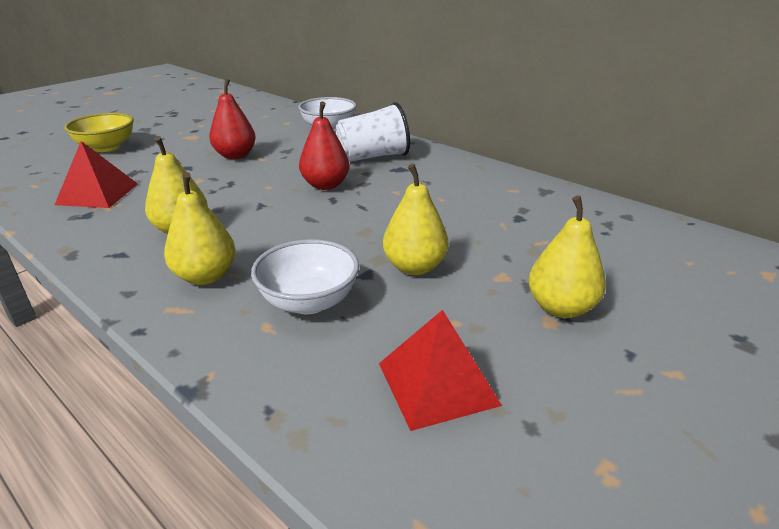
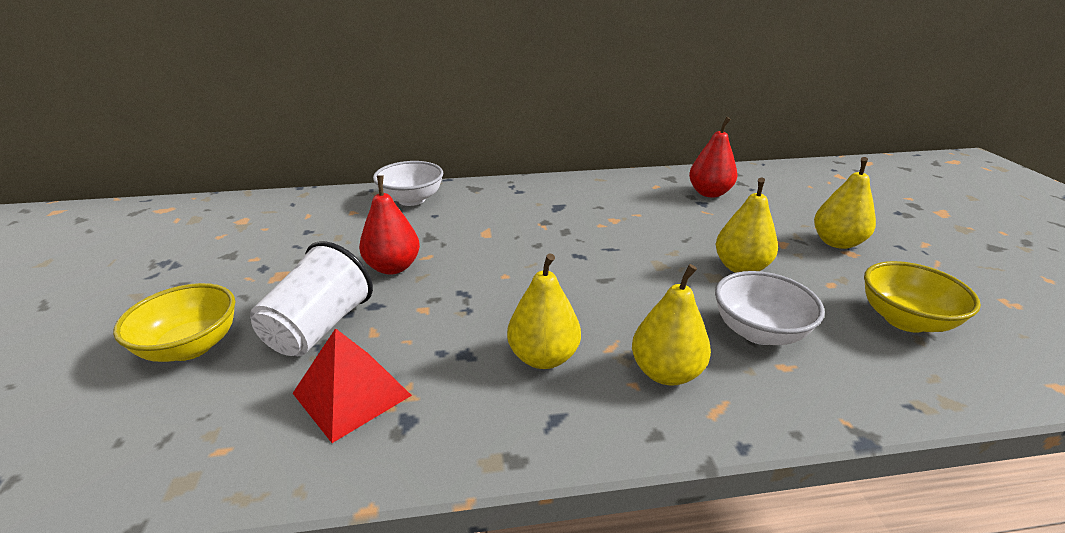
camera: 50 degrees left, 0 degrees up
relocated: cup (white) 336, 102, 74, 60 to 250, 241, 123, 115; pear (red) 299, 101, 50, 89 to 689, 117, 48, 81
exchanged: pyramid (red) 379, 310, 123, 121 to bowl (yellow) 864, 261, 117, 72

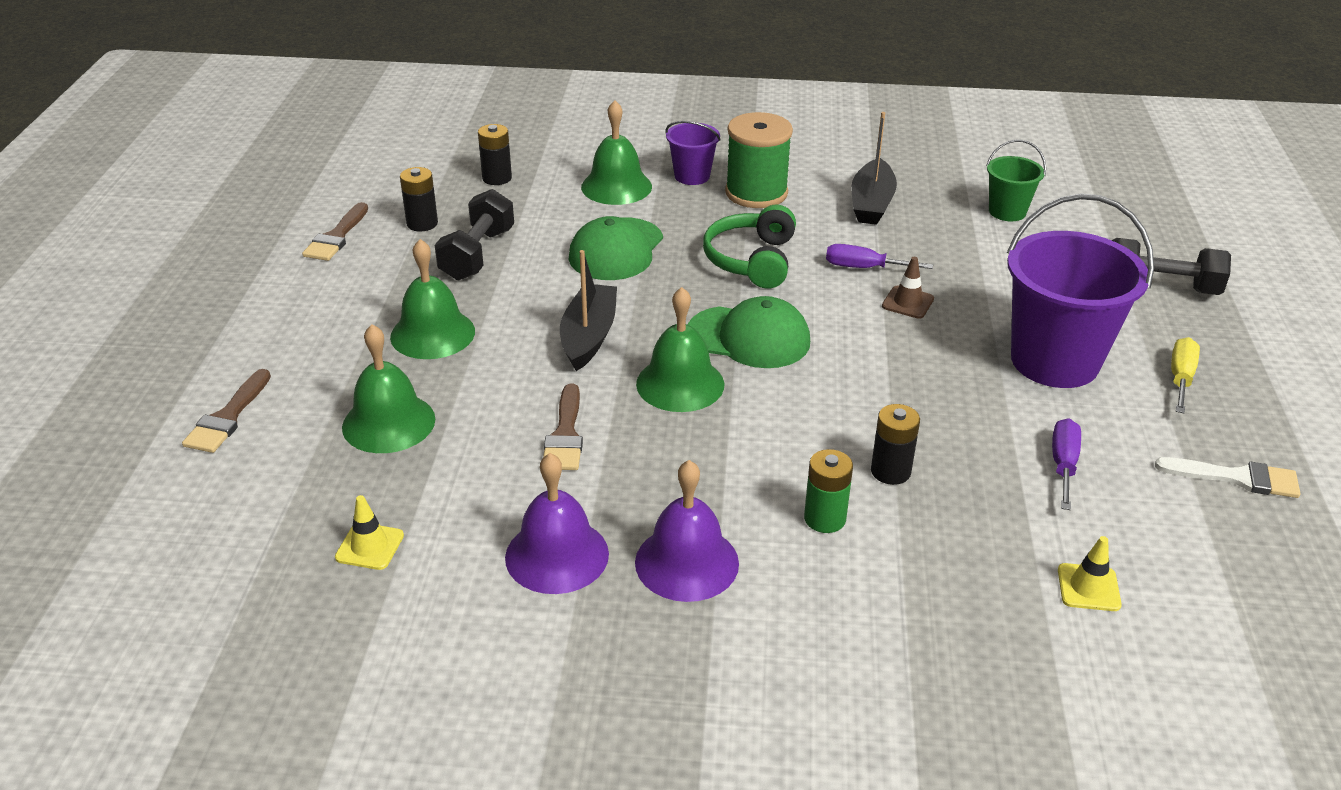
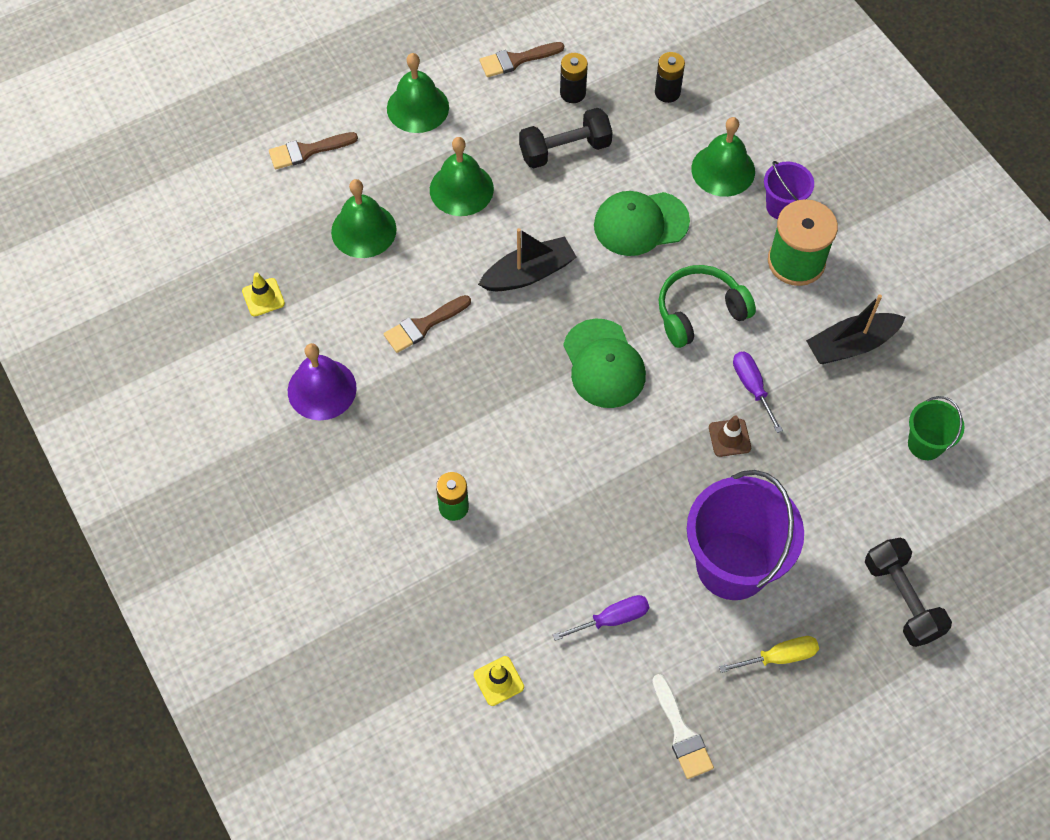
camera: 55 degrees right, 25 degrees up
missing: bell (purple) 635, 460, 104, 142; battery (black) 871, 404, 49, 81
relocated: bell (green) 636, 287, 88, 125 to 387, 53, 62, 80

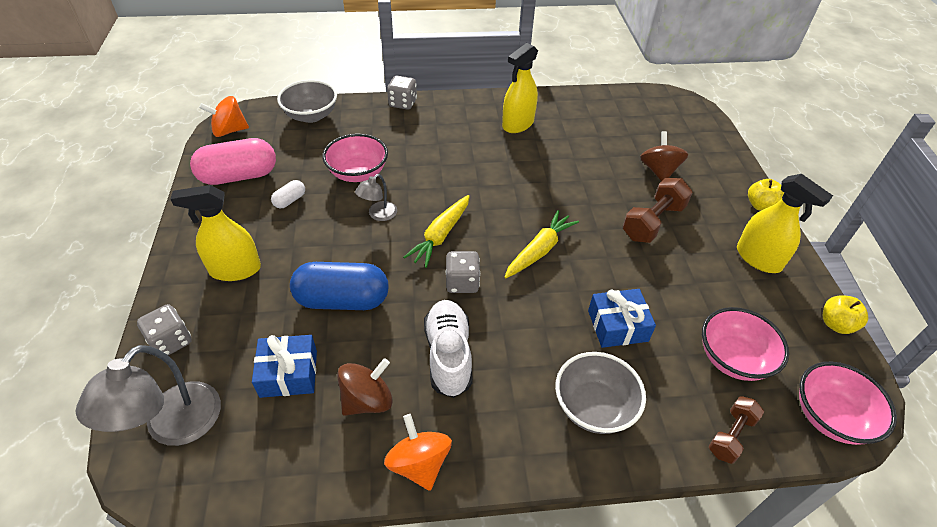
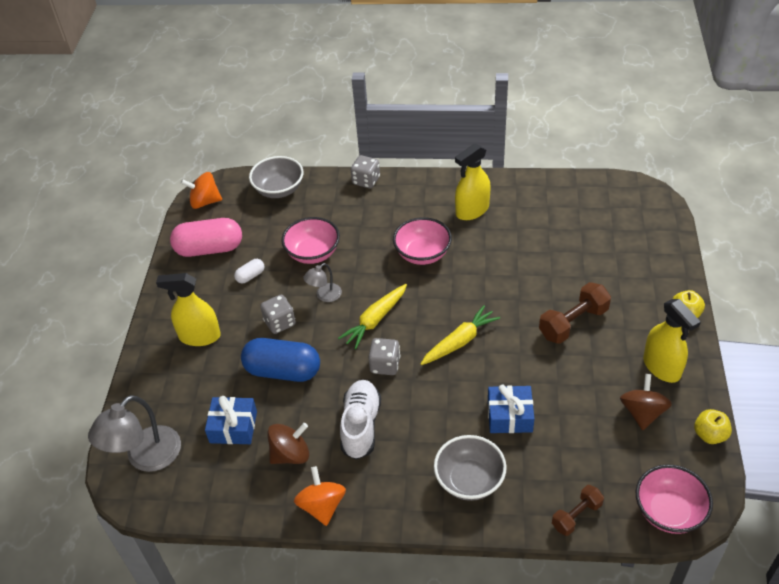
camera: 15 degrees right, 0 degrees up
relocated: dice (grey) 137, 304, 55, 52 to 260, 295, 36, 39; bowl (pink) 702, 307, 87, 74 to 393, 217, 59, 48; spinning top (brown) 640, 131, 48, 50 to 620, 374, 52, 56

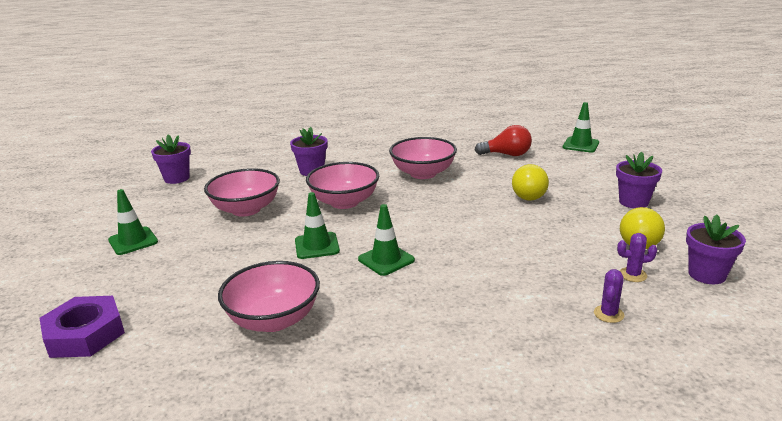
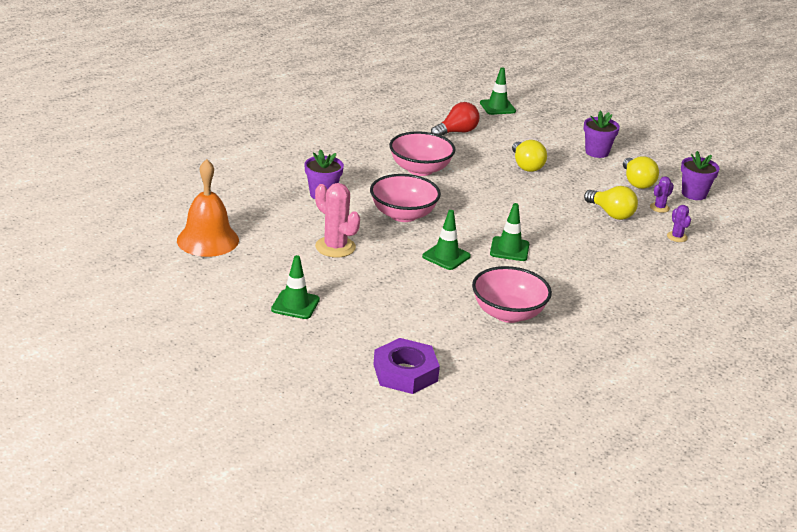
camera: 45 degrees left, 5 degrees up
appeared: light bulb (yellow) 584, 186, 54, 34
exchanged: flower pot (purple) 151, 135, 40, 49 to bell (orange) 177, 159, 62, 98; bowl (pink) 204, 168, 76, 49 to cactus (pink) 315, 183, 45, 75

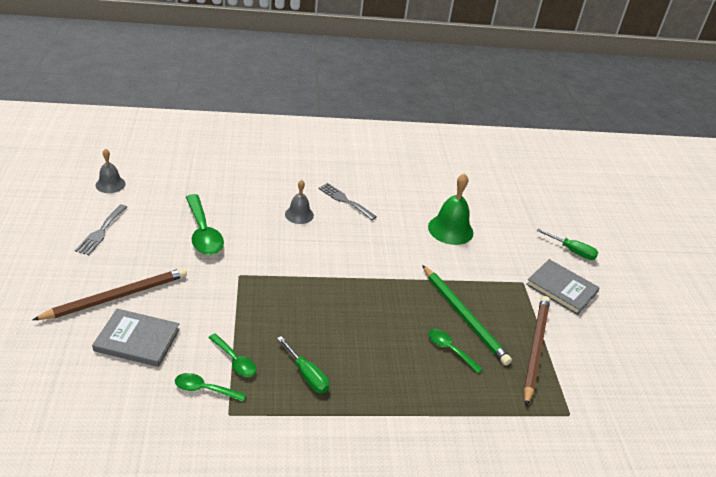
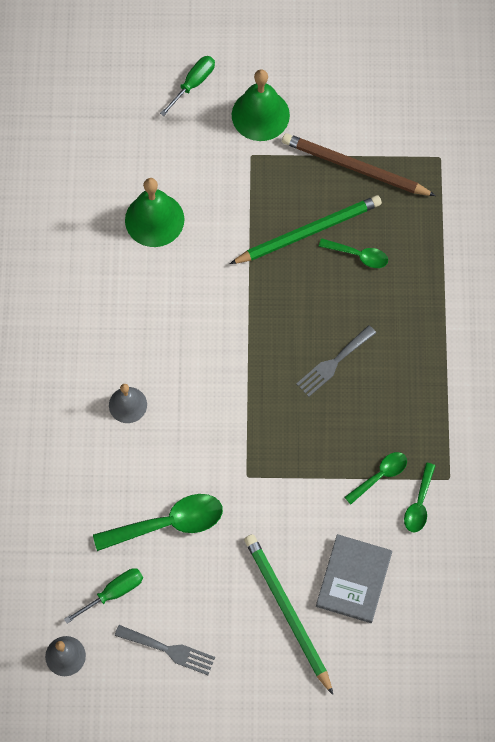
camera: 80 degrees left, 30 degrees up
relocated: screwdriver (green) 277, 336, 52, 57 to 64, 568, 79, 56; fork (grey) 318, 183, 59, 37 to 296, 325, 80, 72
exchanged: book (grey) 526, 259, 74, 56 to bell (green) 232, 69, 58, 72
colour: pencil (brown) 32, 268, 155, 52 to pencil (green) 244, 534, 89, 161
spun: spoon (green) 428, 329, 55, 45 = 318, 238, 70, 30 120 degrees counterclockwise

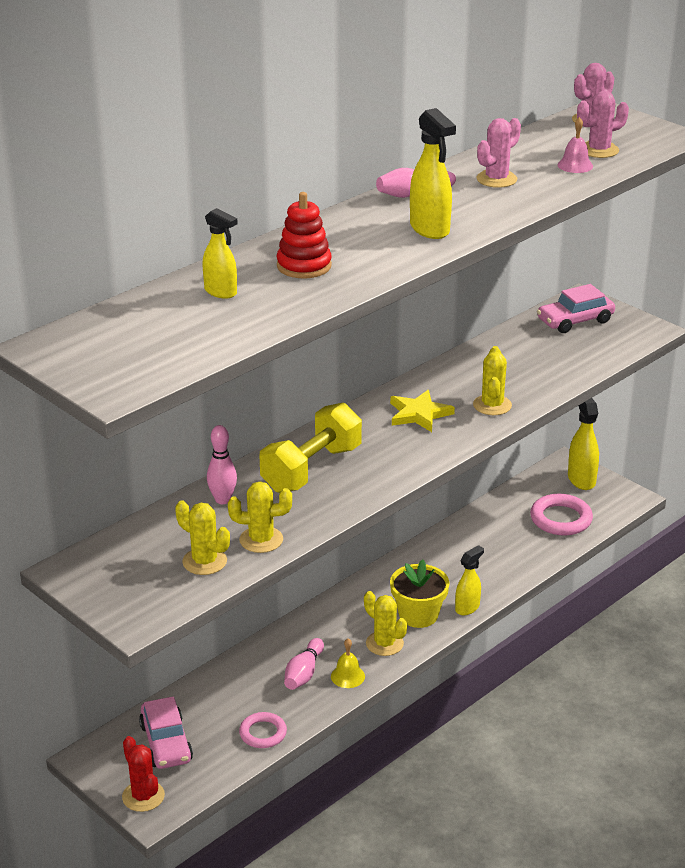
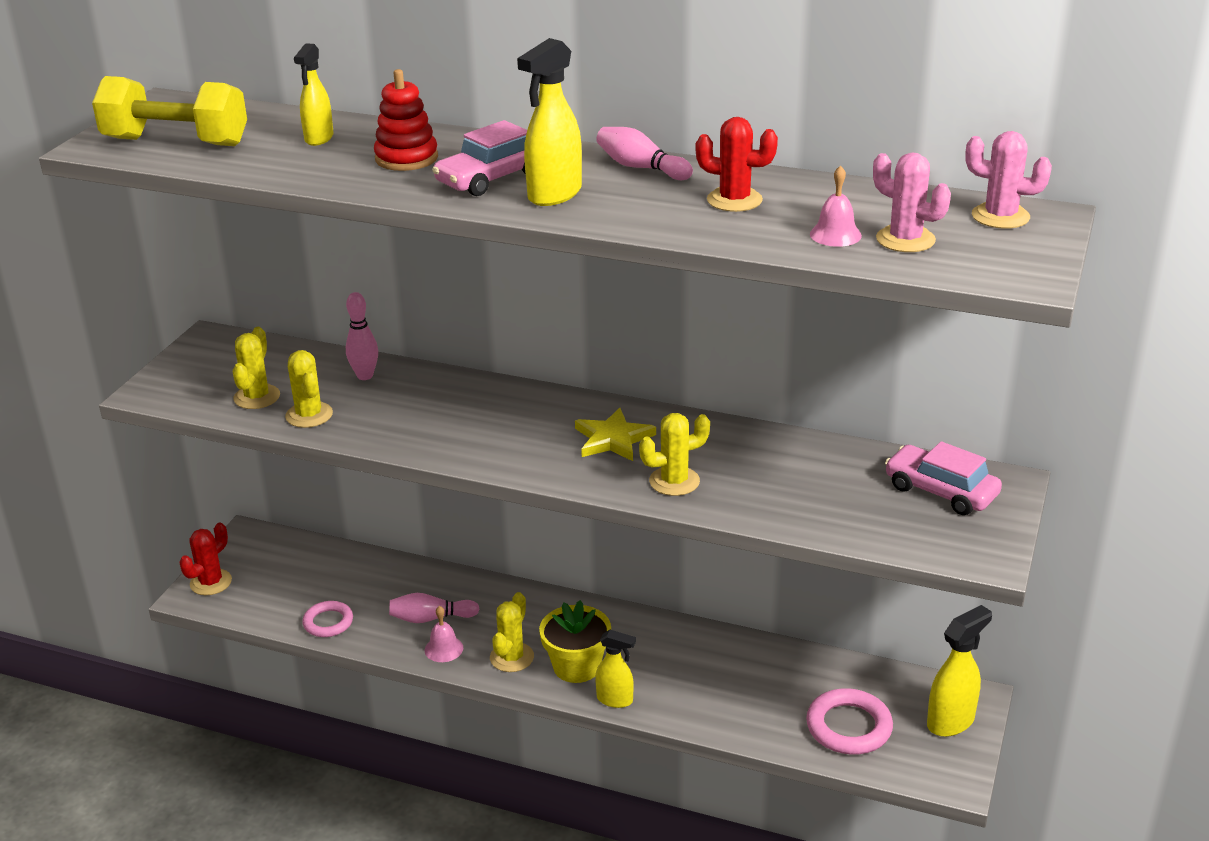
camera: 65 degrees right, 0 degrees up
relocated: dumbbell (yellow) 260, 403, 102, 90 to 92, 76, 155, 70; car (pink) 139, 696, 54, 73 to 432, 120, 95, 76
colour: bell (yellow) 331, 638, 34, 50 to bell (pink) 425, 606, 38, 56; cactus (pink) 477, 118, 44, 70 to cactus (red) 696, 117, 82, 95

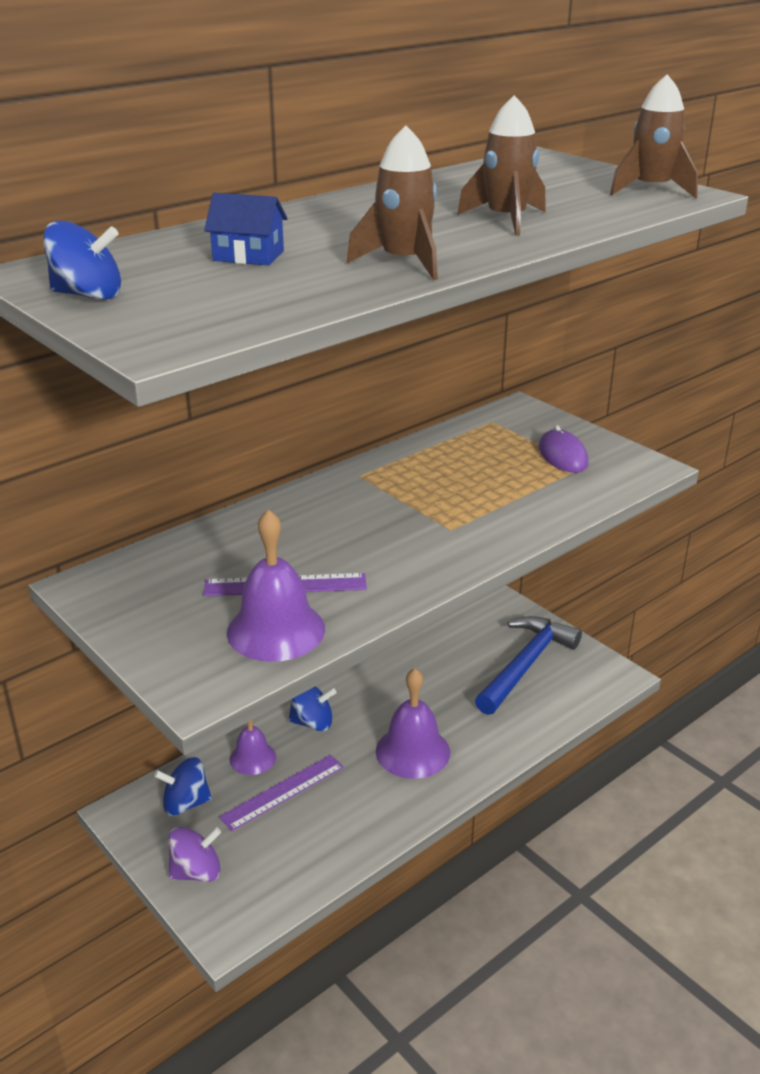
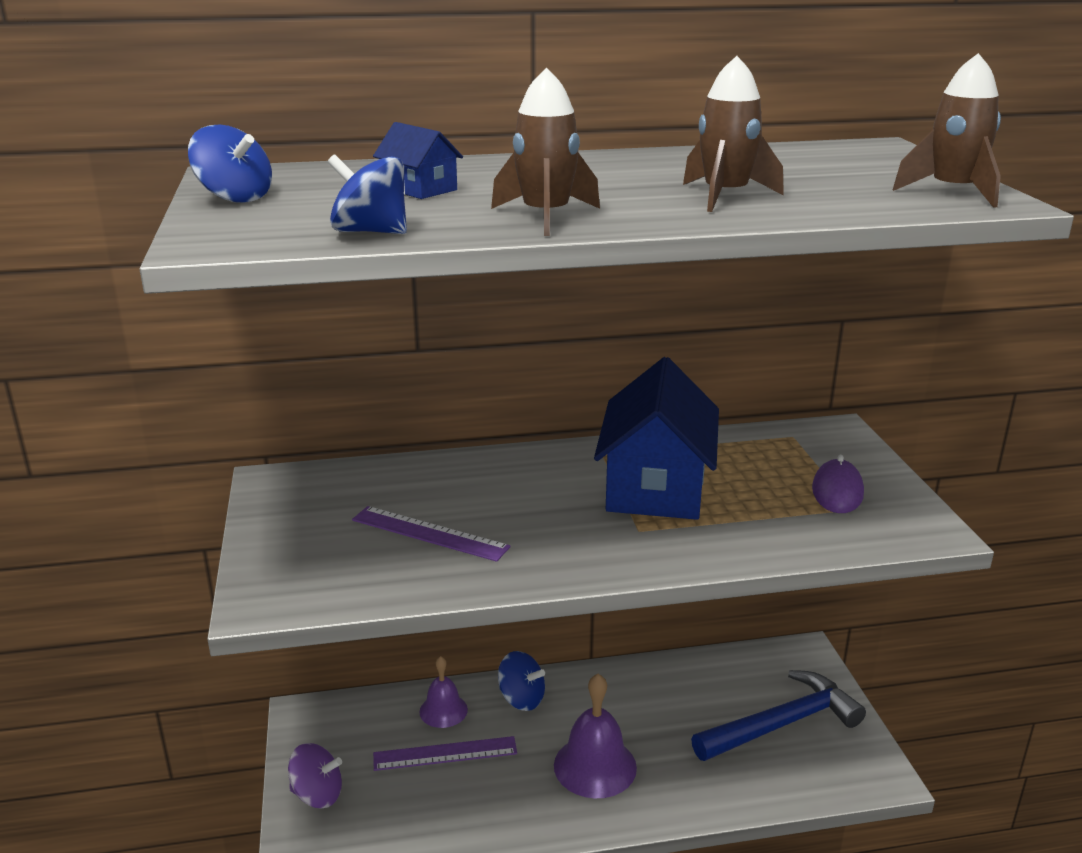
camera: 30 degrees right, 5 degrees down
missing: bell (purple) 227, 509, 98, 153
appeared: house (blue) 594, 357, 125, 163
relocated: spinning top (blue) 154, 757, 58, 59 to 327, 154, 80, 80

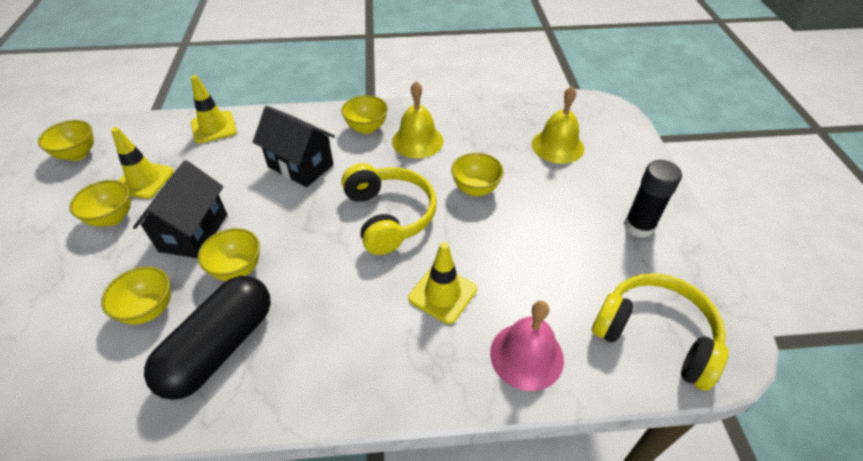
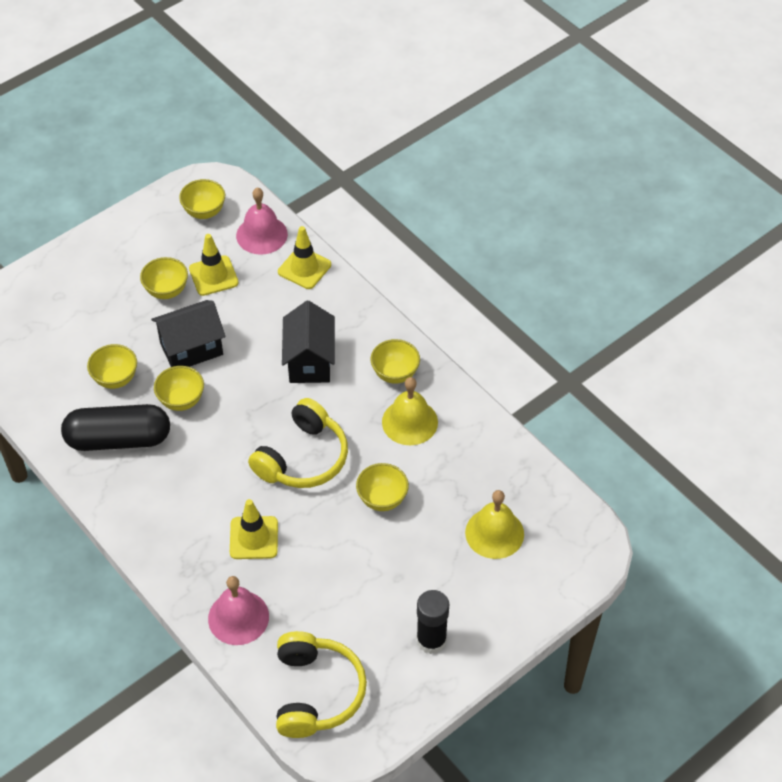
camera: 55 degrees right, 5 degrees up
appeared: bell (pink) 236, 188, 52, 67

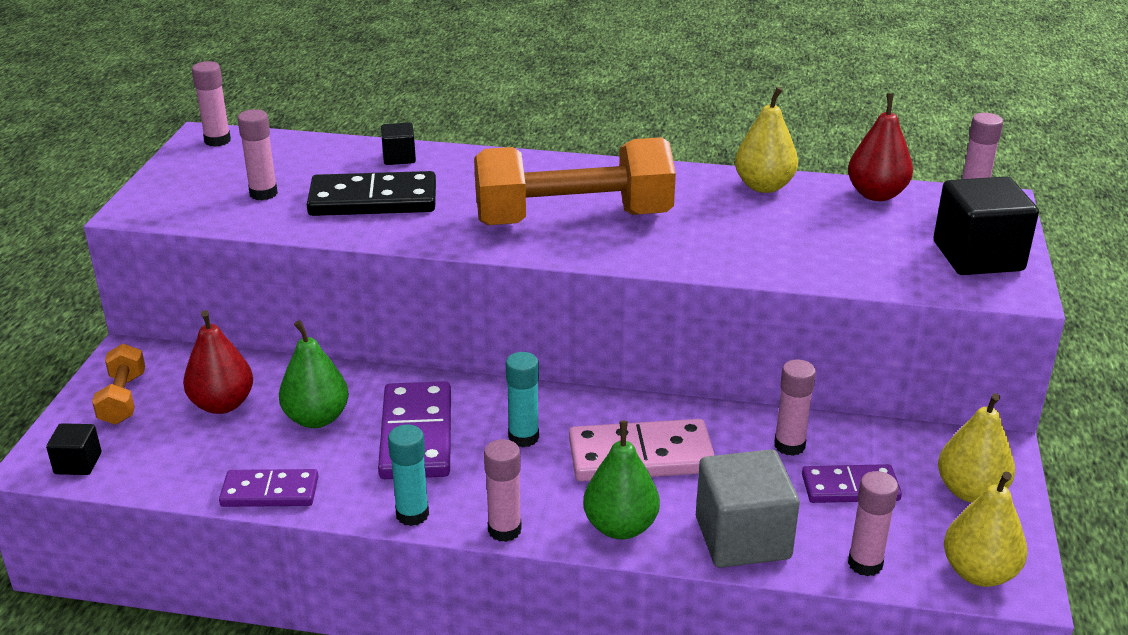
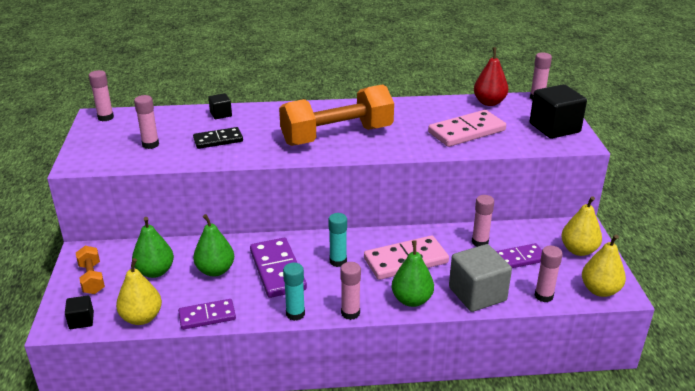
camera: 15 degrees left, 0 degrees up
appeared: domino (pink) 428, 110, 78, 37
relocated: pear (yellow) 735, 87, 63, 106 to 116, 258, 46, 67
colour: pear (red) 183, 310, 70, 104 to pear (green) 132, 217, 42, 61
size: domino (black) 307, 171, 129, 45 = 193, 127, 50, 22 x0.64

